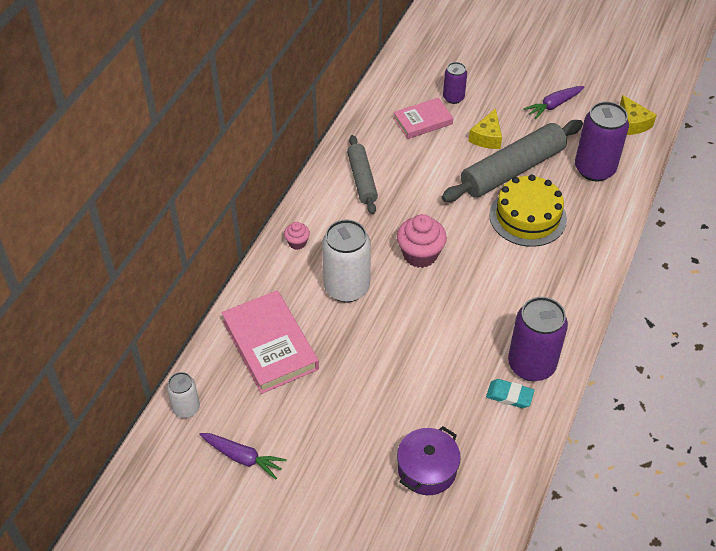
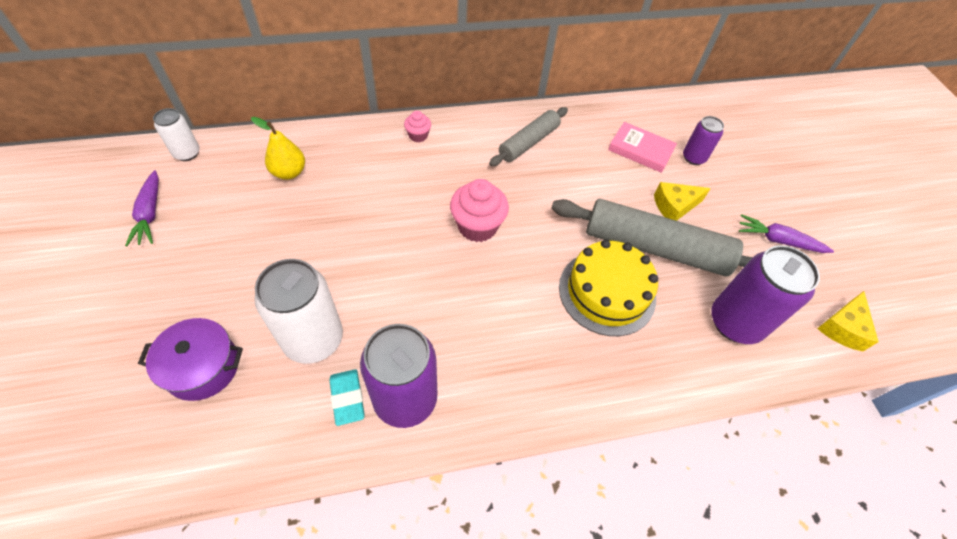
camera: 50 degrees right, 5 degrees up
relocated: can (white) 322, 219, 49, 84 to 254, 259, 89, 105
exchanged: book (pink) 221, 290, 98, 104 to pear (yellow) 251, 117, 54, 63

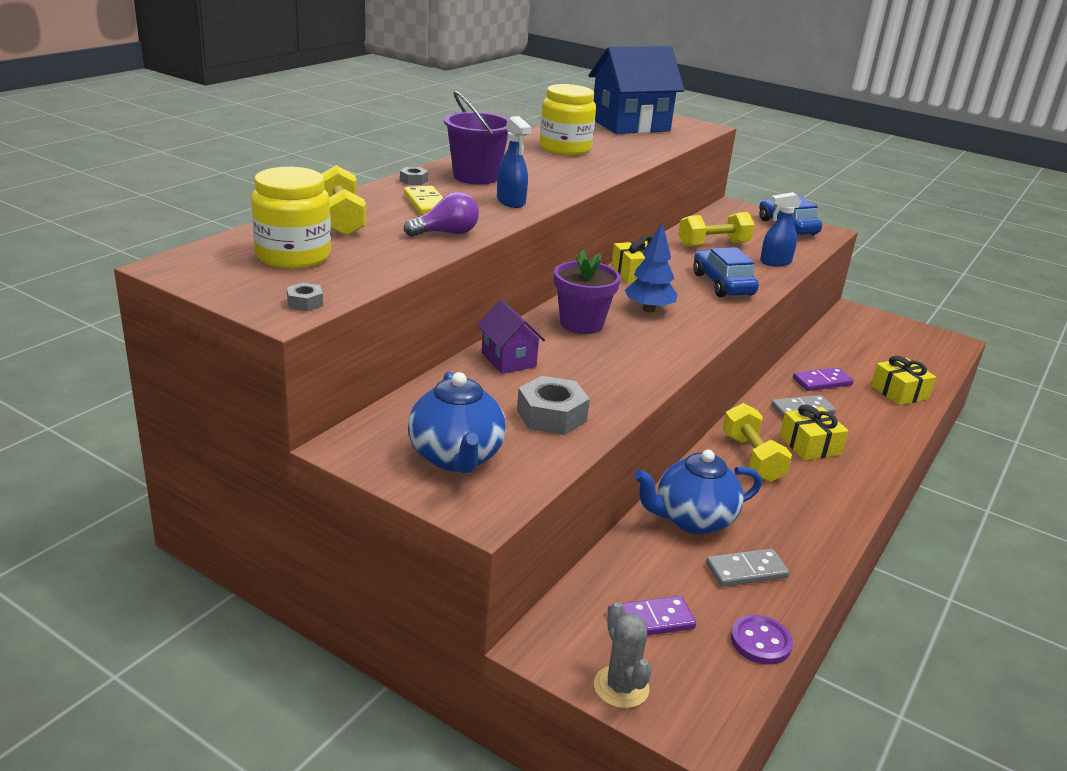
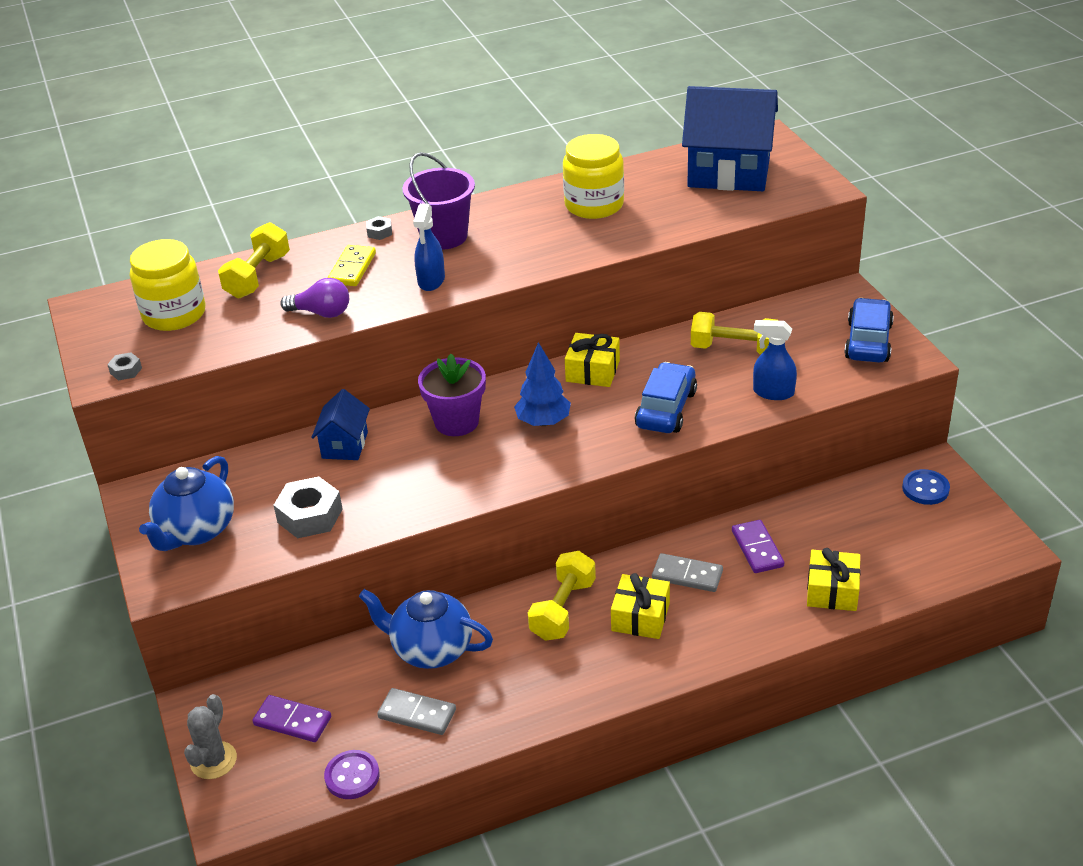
camera: 40 degrees right, 10 degrees up
appeared: button (blue) 902, 469, 48, 36
colour: house (purple) 477, 299, 68, 75 to house (blue) 311, 389, 59, 71
spun: domino (purple) 793, 367, 61, 24 = 732, 520, 52, 53 60 degrees clockwise

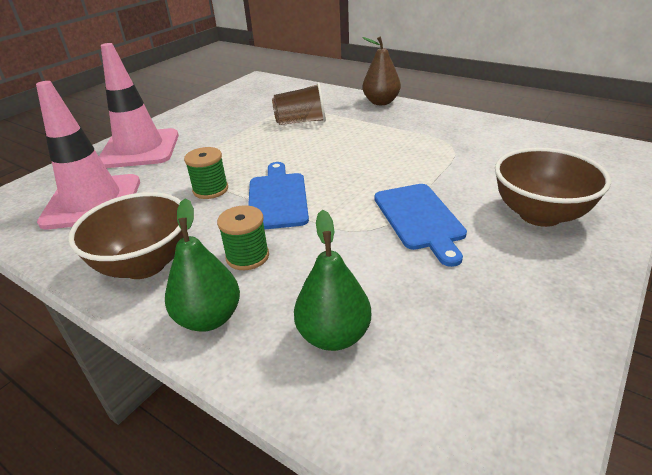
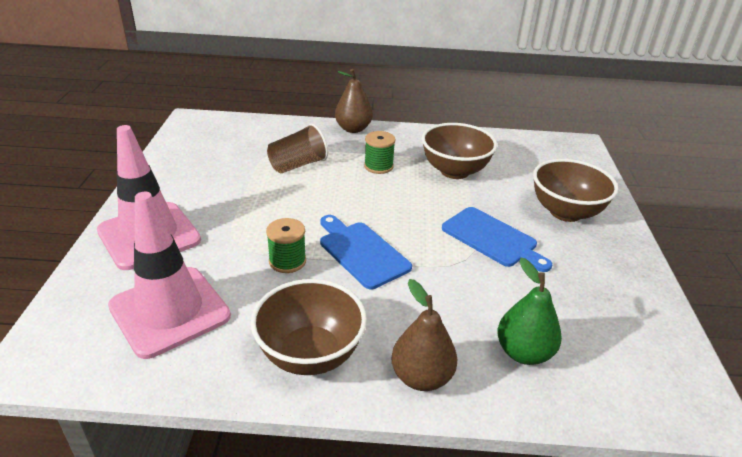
camera: 35 degrees left, 0 degrees up
appeared: bowl (brown) 422, 123, 75, 56
relocated: spool (green) 217, 205, 52, 65 to 364, 131, 32, 43
colour: pear (green) 165, 198, 75, 134 to pear (brown) 391, 279, 66, 112

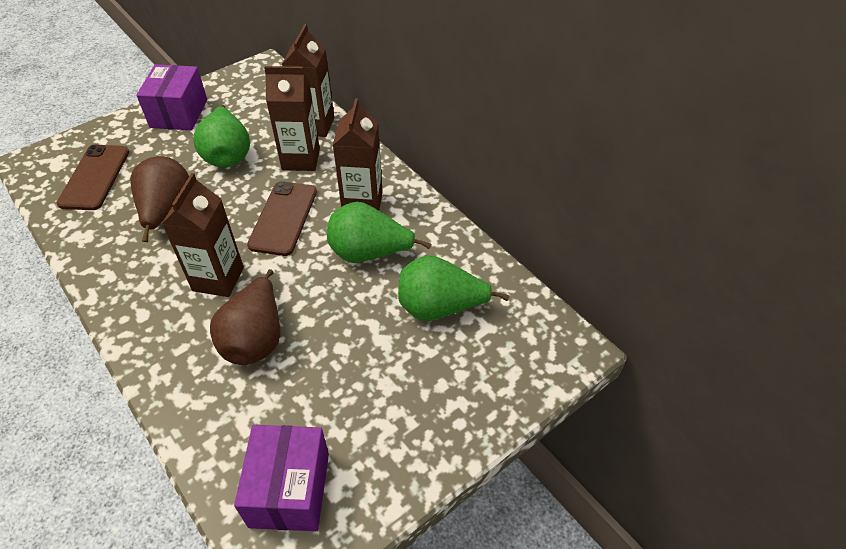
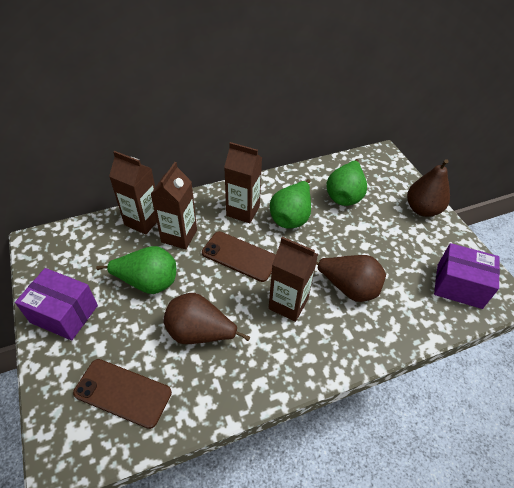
camera: 75 degrees left, 0 degrees up
appeared: pear (brown) 407, 159, 43, 58

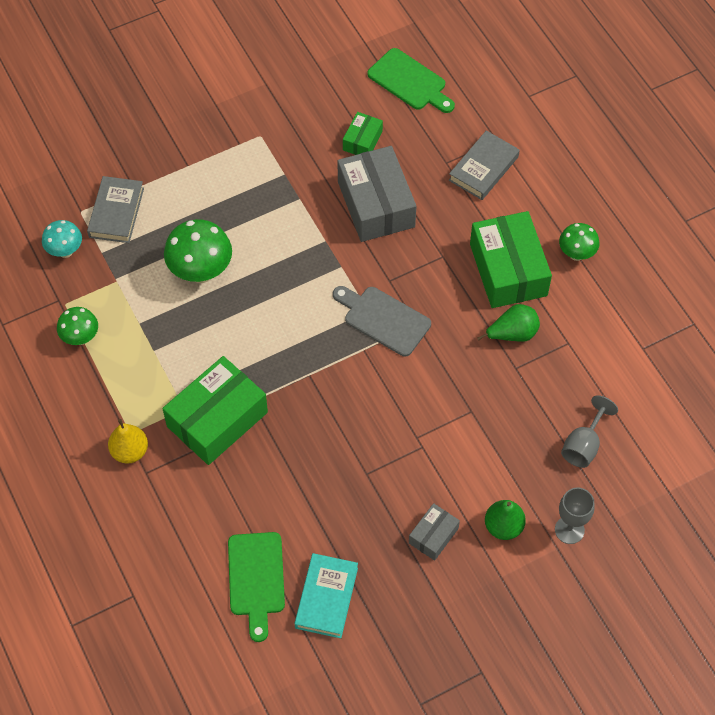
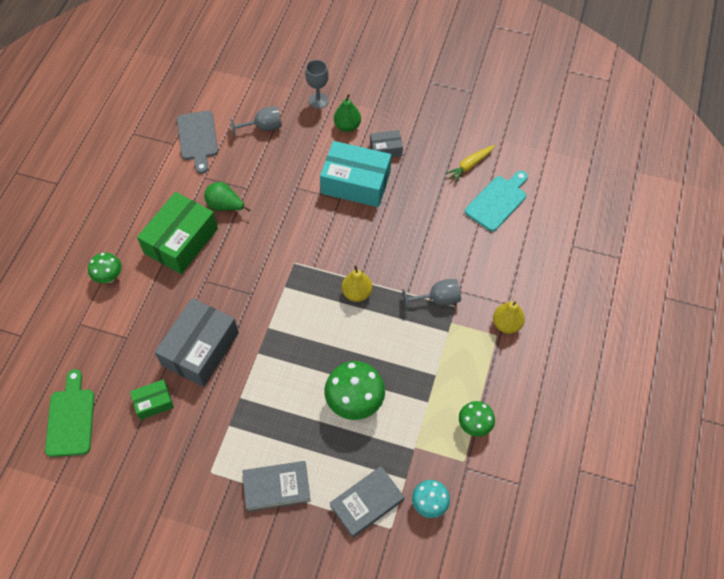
camera: 135 degrees left, 0 degrees up
appeared: box (turquoise) 320, 141, 71, 66; pear (yellow) 342, 265, 30, 37
relocated: mushroom (green) 559, 223, 40, 38 to 88, 253, 34, 30; cutting board (grey) 333, 286, 98, 71 to 177, 111, 41, 63; book (grey) 449, 130, 71, 70 to 242, 461, 69, 51
exchanged: box (green) 162, 356, 106, 109 to goblet (grey) 402, 279, 59, 32; book (turquoise) 295, 553, 63, 85 to carrot (yellow) 445, 145, 50, 38
colour: cutting board (green) 228, 532, 57, 110 to cutting board (turquoise) 465, 171, 63, 61

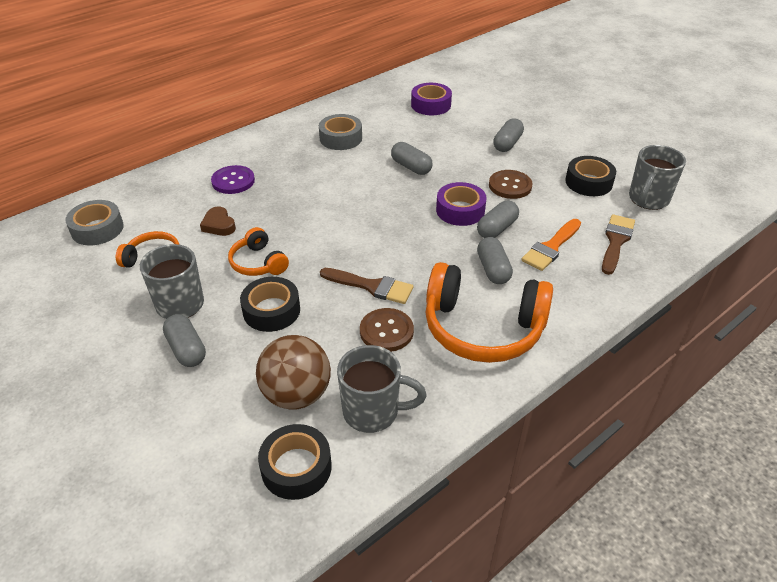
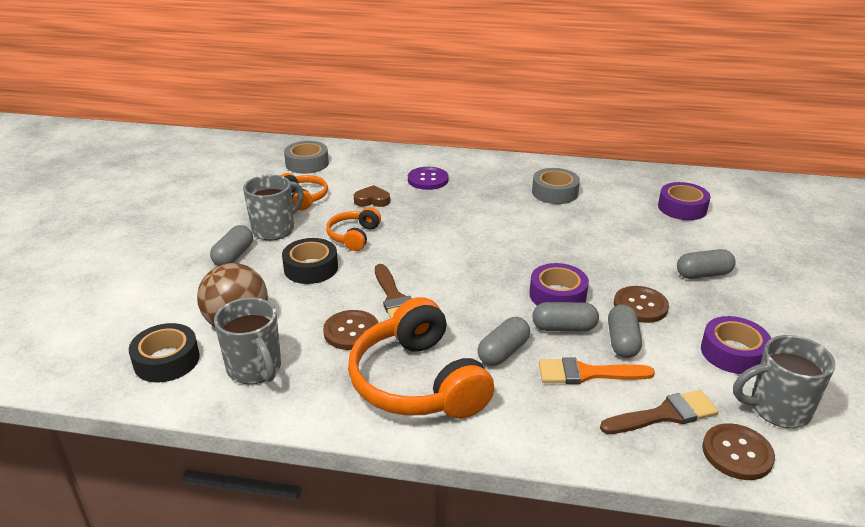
camera: 50 degrees right, 10 degrees down
appeared: button (brown) 702, 423, 73, 57
relocated: capsule (grey) 391, 142, 42, 33 to 608, 304, 34, 54
colour: tape (black) 565, 156, 51, 40 to tape (purple) 701, 316, 70, 58
spun: heart (brown) 200, 207, 36, 29 = 354, 185, 36, 22 75 degrees clockwise

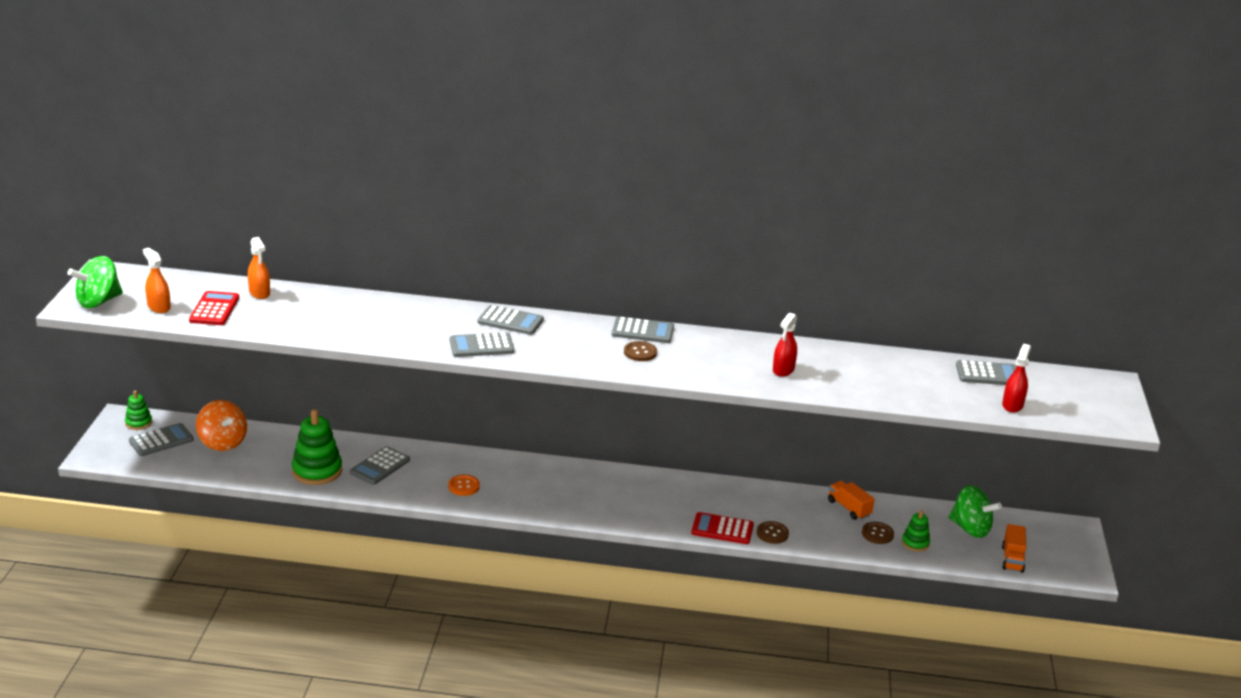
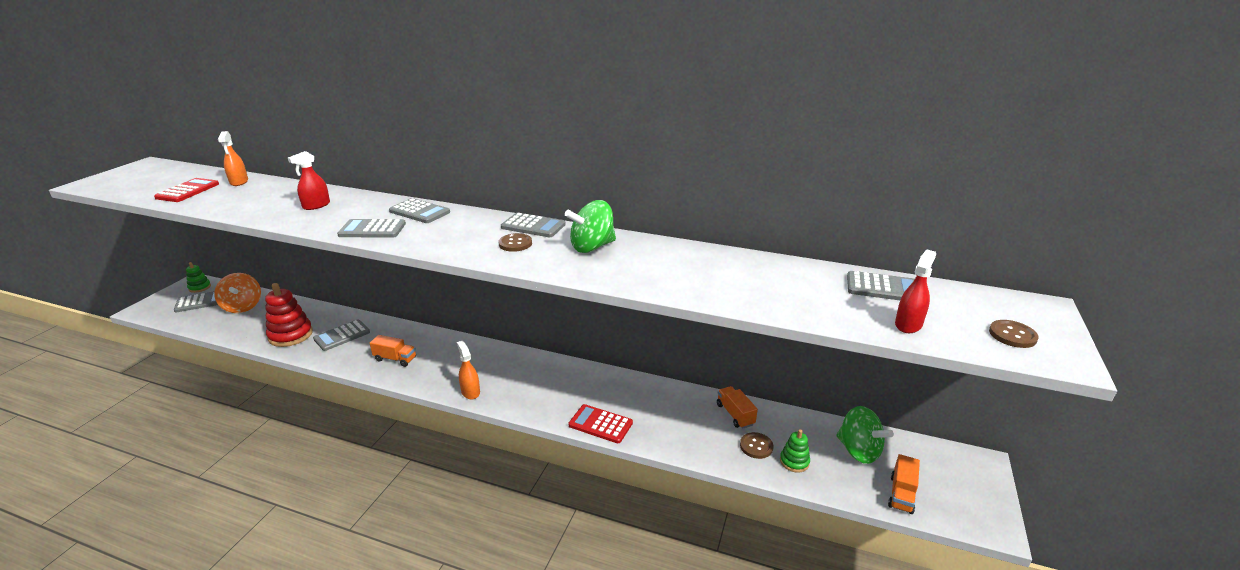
camera: 15 degrees right, 0 degrees up
relocated: spray bottle (red) 773, 313, 24, 64 to 288, 151, 42, 59; spray bottle (orange) 143, 248, 28, 65 to 457, 341, 23, 59; spinning top (green) 68, 256, 55, 52 to 565, 200, 51, 53; button (brown) 757, 521, 32, 23 to 989, 320, 49, 28
exchanged: button (orange) 448, 475, 32, 21 to truck (orange) 370, 335, 46, 32
colour: stacking toy (green) 292, 409, 50, 76 to stacking toy (red) 265, 283, 48, 64

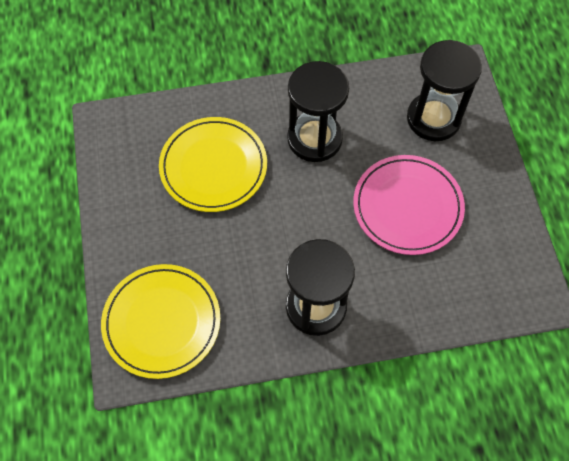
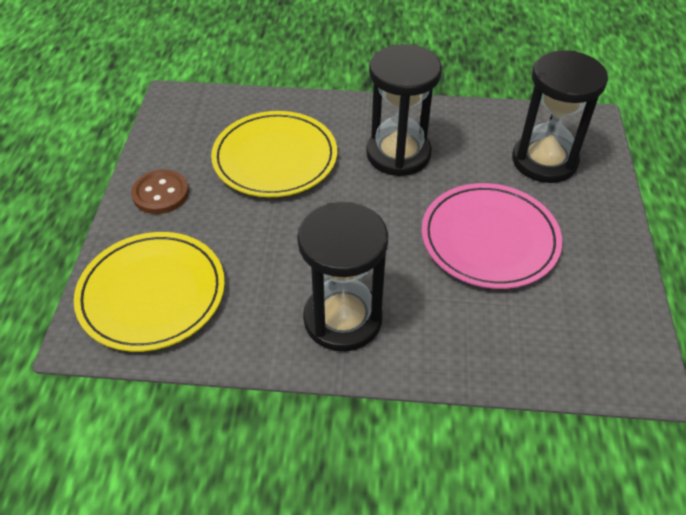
camera: 15 degrees right, 15 degrees down
appeared: button (brown) 131, 169, 58, 45

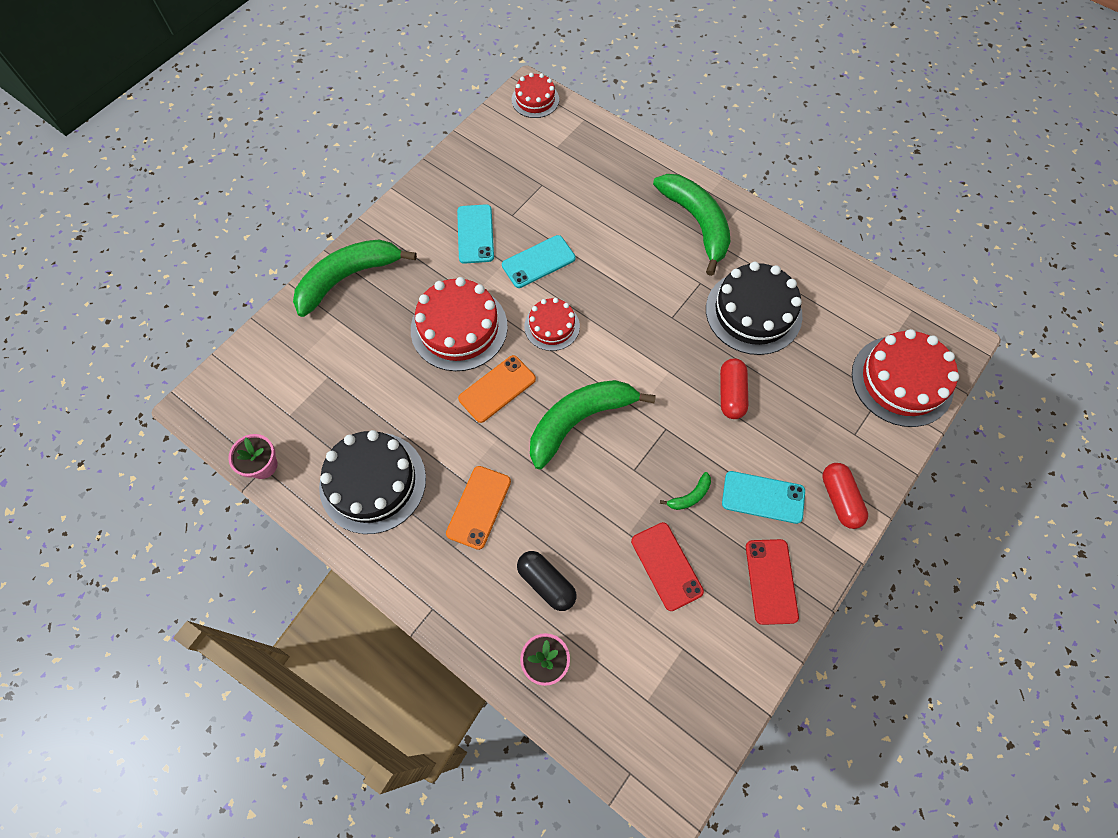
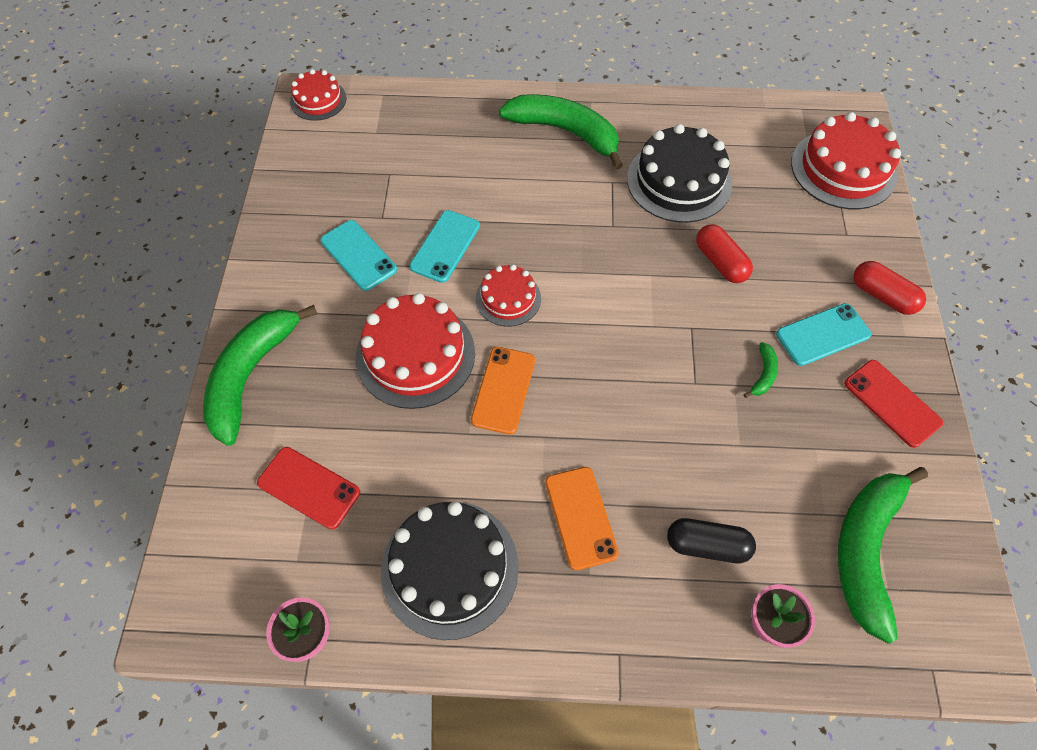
camera: 35 degrees left, 5 degrees down
relocated: phone (red) 631, 522, 73, 89 to 257, 447, 103, 82; banana (green) 530, 380, 126, 89 to 838, 467, 90, 177

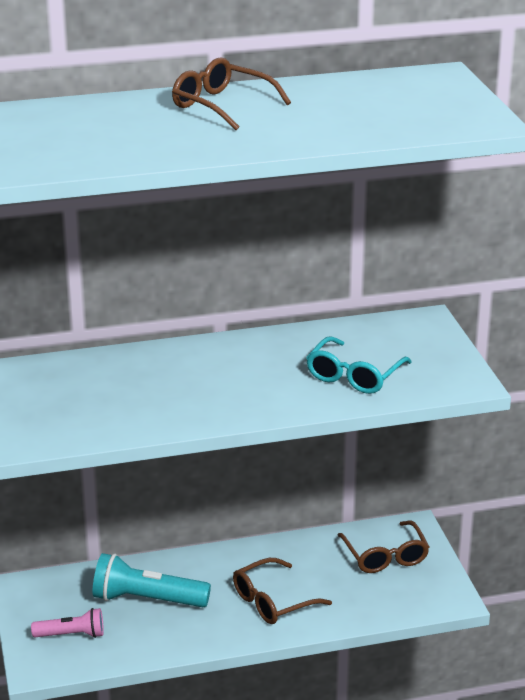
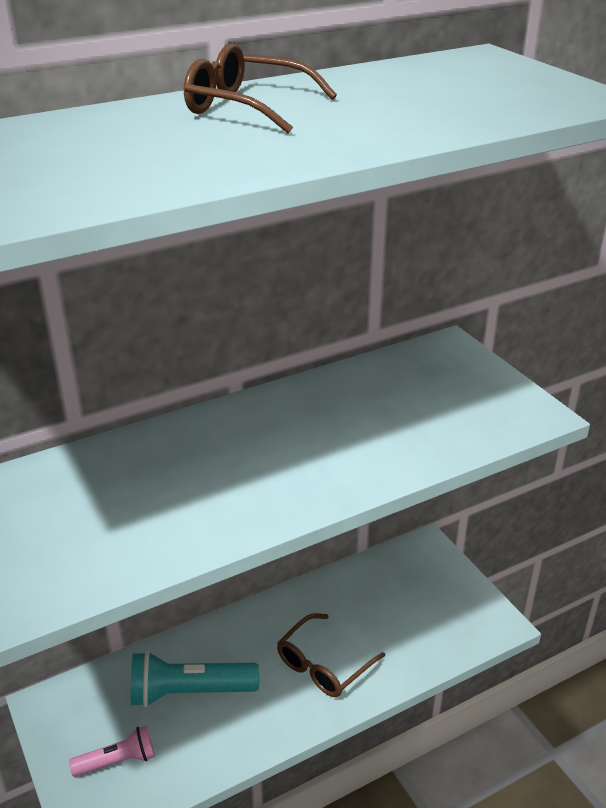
camera: 15 degrees left, 5 degrees up
missing: glasses (turquoise) 306, 336, 106, 58; glasses (brown) 337, 521, 92, 52

